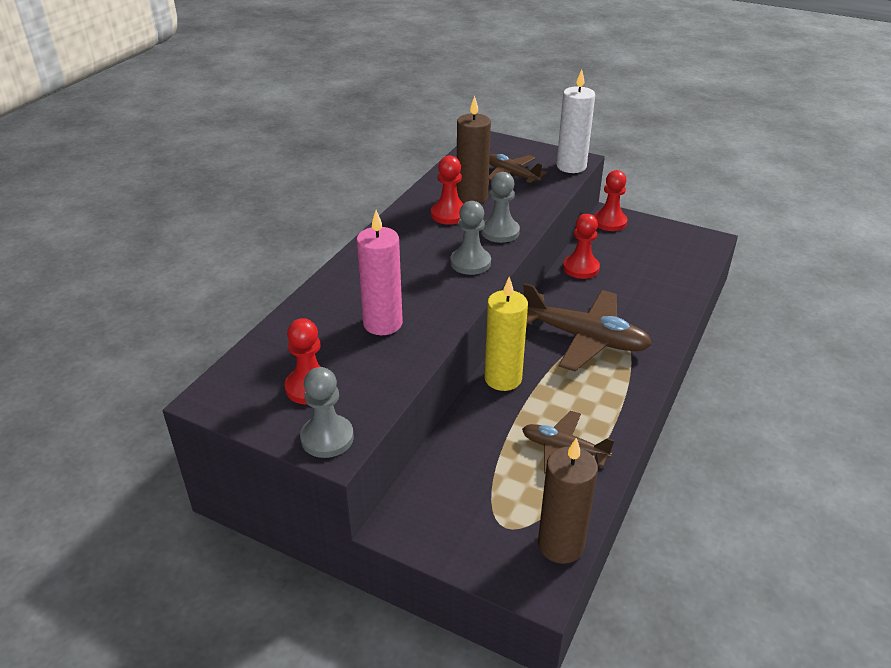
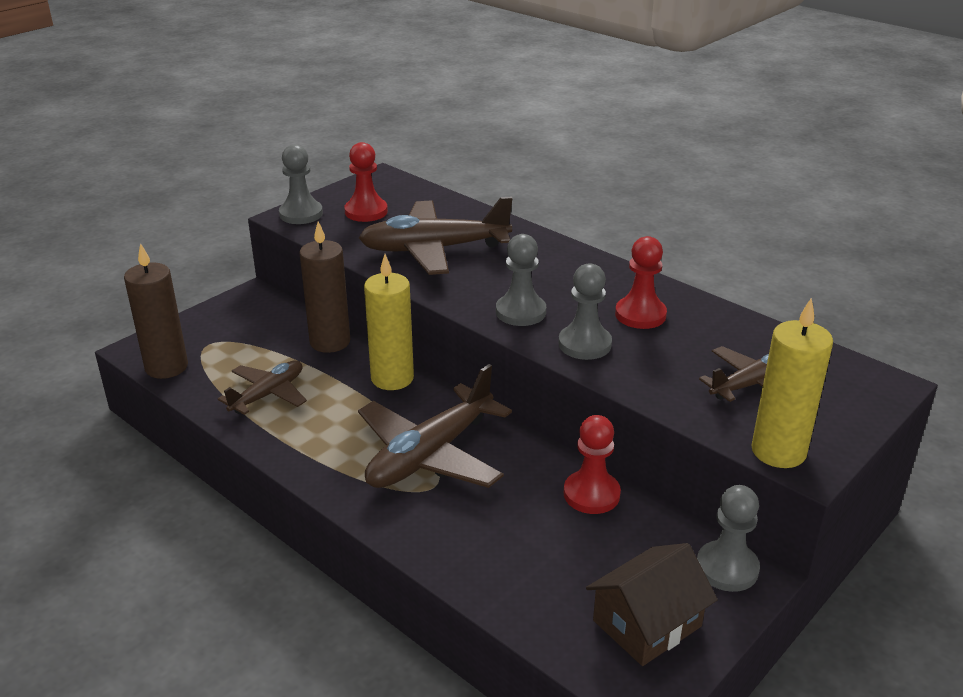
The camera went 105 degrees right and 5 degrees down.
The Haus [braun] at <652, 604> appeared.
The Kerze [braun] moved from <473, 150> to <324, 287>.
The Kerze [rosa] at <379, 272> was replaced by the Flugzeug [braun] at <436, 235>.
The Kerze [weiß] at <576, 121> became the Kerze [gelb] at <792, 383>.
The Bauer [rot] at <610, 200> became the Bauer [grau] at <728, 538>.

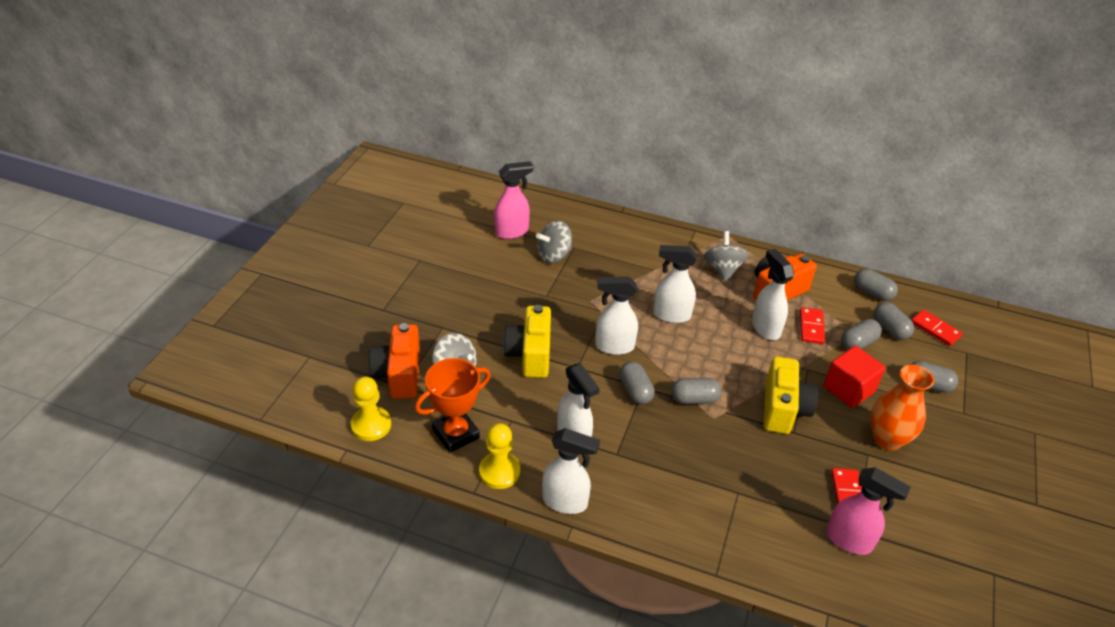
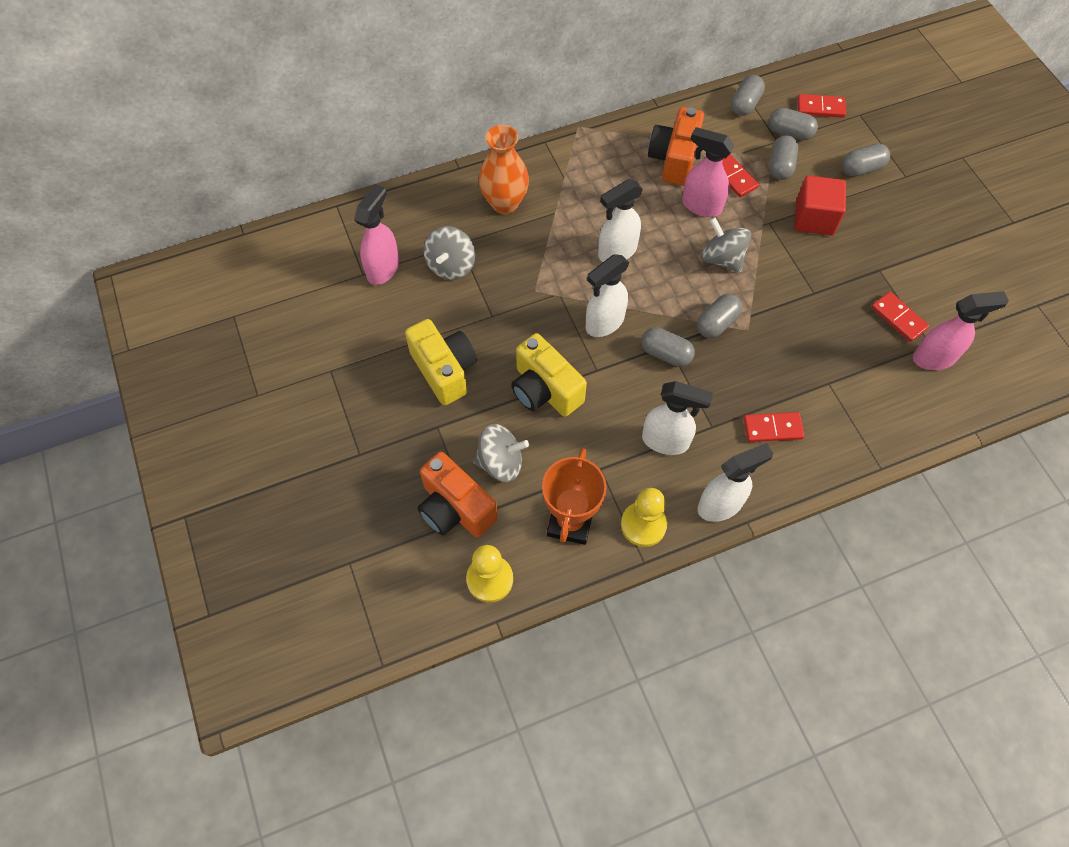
The camera went 40 degrees left and 20 degrees up.
The Dominostein [rot] at <774, 427> appeared.
The Kreisel [grau] moved from <726, 256> to <726, 245>.
The Kamera [gelb] moved from <791, 395> to <441, 362>.
The Vase [orange] moved from <902, 408> to <504, 169>.
The Sprühflasche [weiß] at <773, 294> became the Sprühflasche [rosa] at <708, 172>.
The Kapsel [grau] at <876, 285> turned 60 degrees counterclockwise.

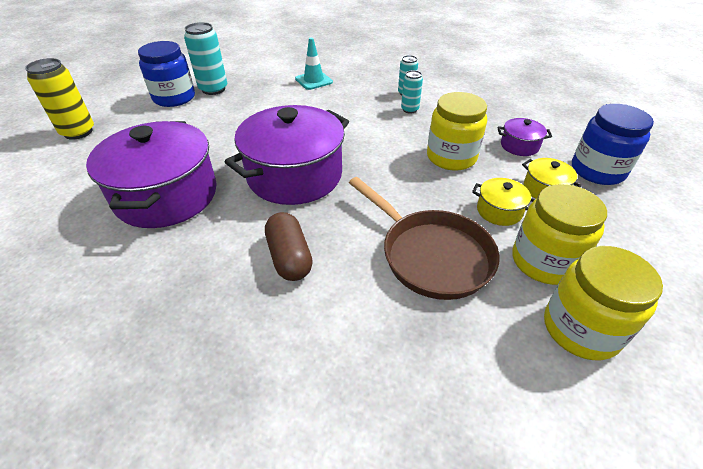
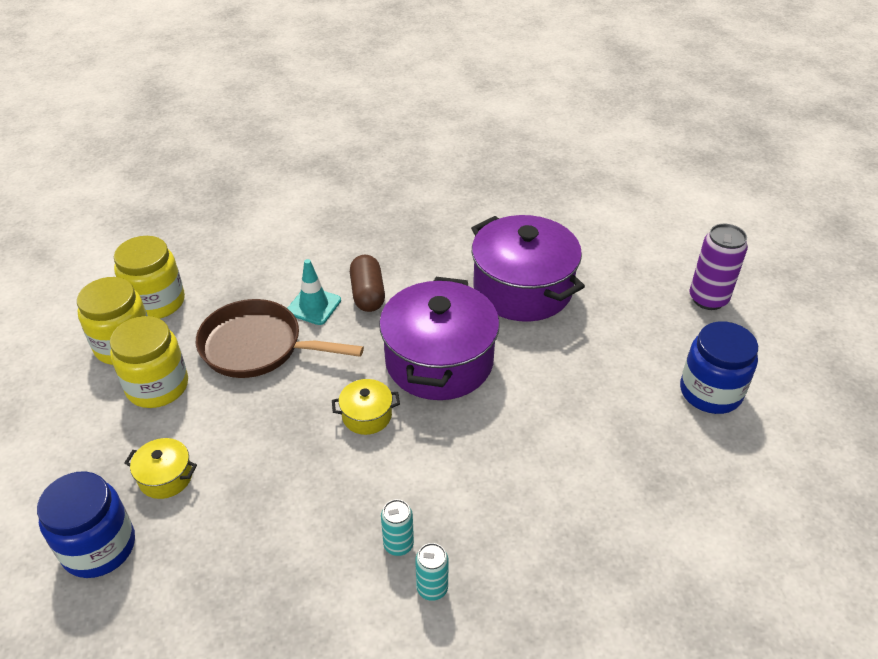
The camera went 145 degrees right and 0 degrees up.
The Dose [türkis] at <205, 58> disappeared.
The Kochtopf [lila] at <524, 137> disappeared.
The Leitkegel [türkis] moved from <314, 64> to <314, 292>.
The Einmachglas [gelb] moved from <457, 131> to <149, 277>.
The Kochtopf [gelb] moved from <503, 202> to <366, 407>.
The Dose [gelb] at <59, 99> became the Dose [lila] at <719, 267>.
The Kapsel [braun] at <289, 246> turned 45 degrees clockwise.

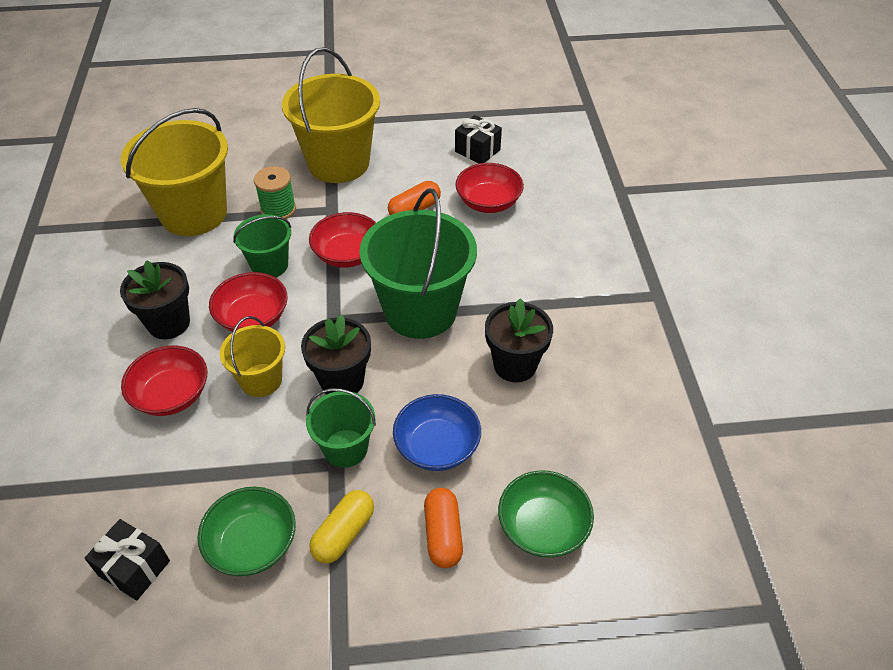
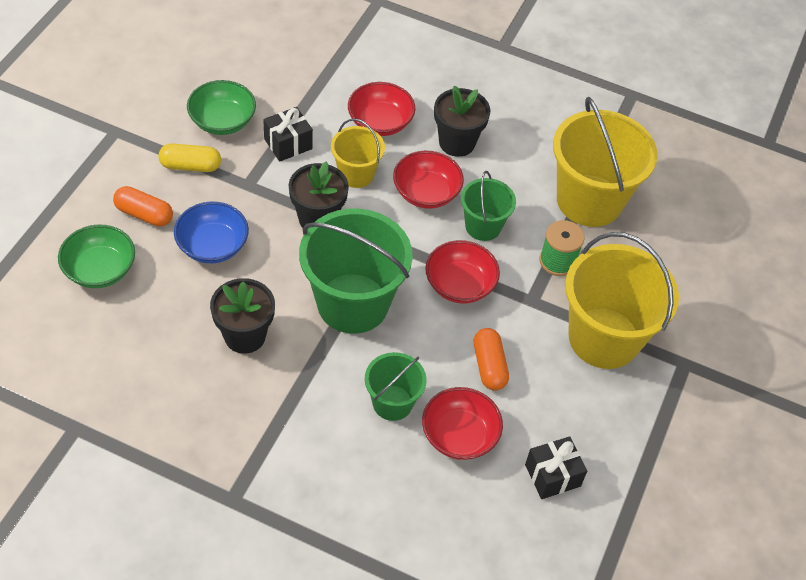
The camera went 115 degrees right and 5 degrees up.
The Geschenk [schwarz] moved from <127, 559> to <288, 134>.
The Eimer [grün] moved from <341, 428> to <395, 386>.
The Kapsel [gelb] at <341, 527> turned 60 degrees counterclockwise.

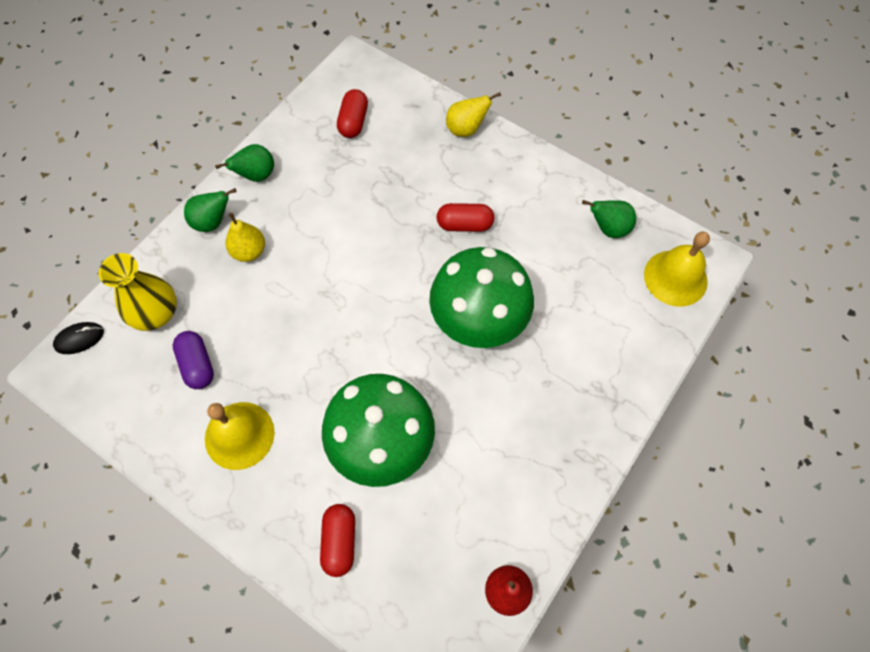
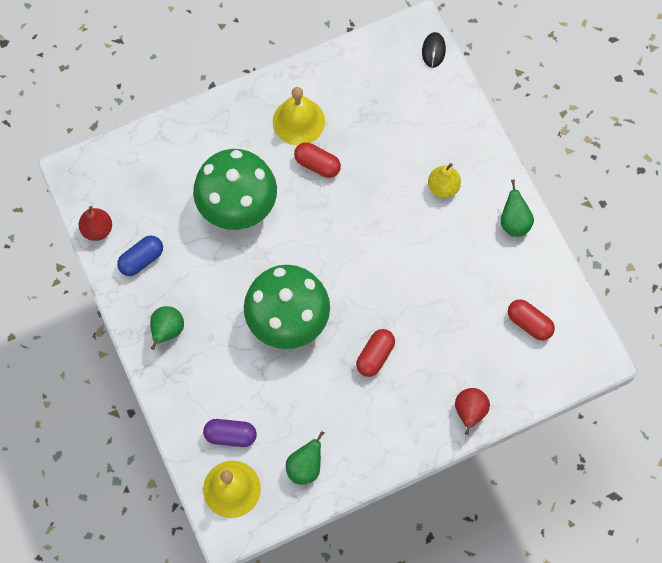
The camera went 120 degrees right and 5 degrees up.
The Vase [gelb] at <138, 292> disappeared.
The Kapsel [blau] at <140, 255> appeared.
The Kapsel [lila] moved from <193, 360> to <230, 433>.
The Birne [grün] moved from <210, 210> to <167, 328>.
The Kapsel [rot] moved from <337, 540> to <317, 160>.
The Birne [gelb] at <473, 114> became the Birne [rot] at <472, 411>.

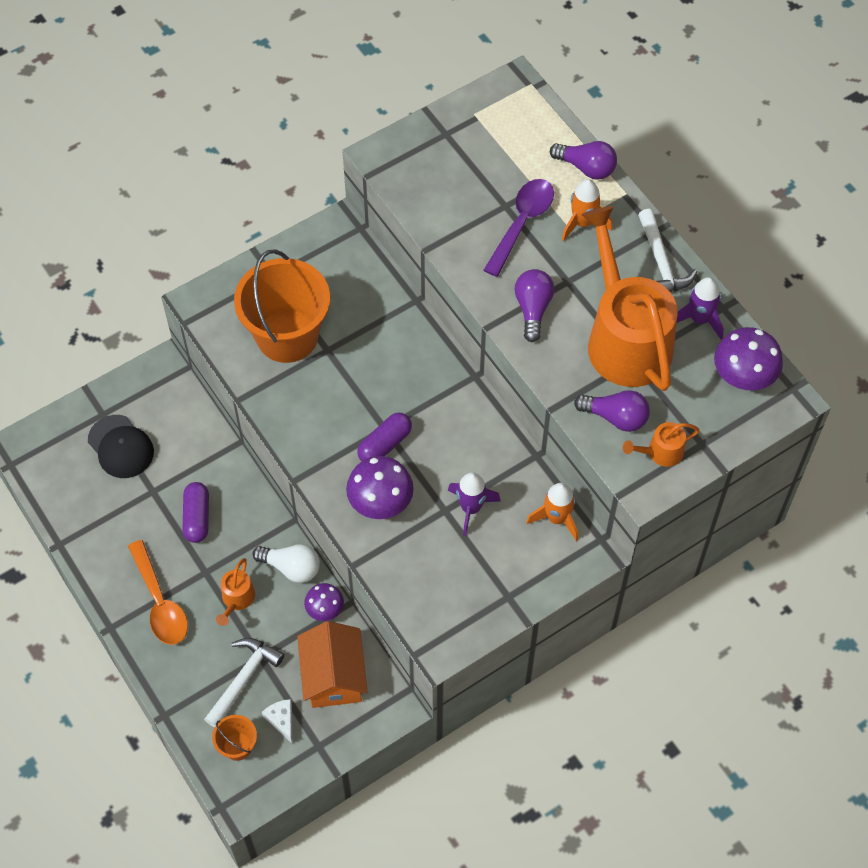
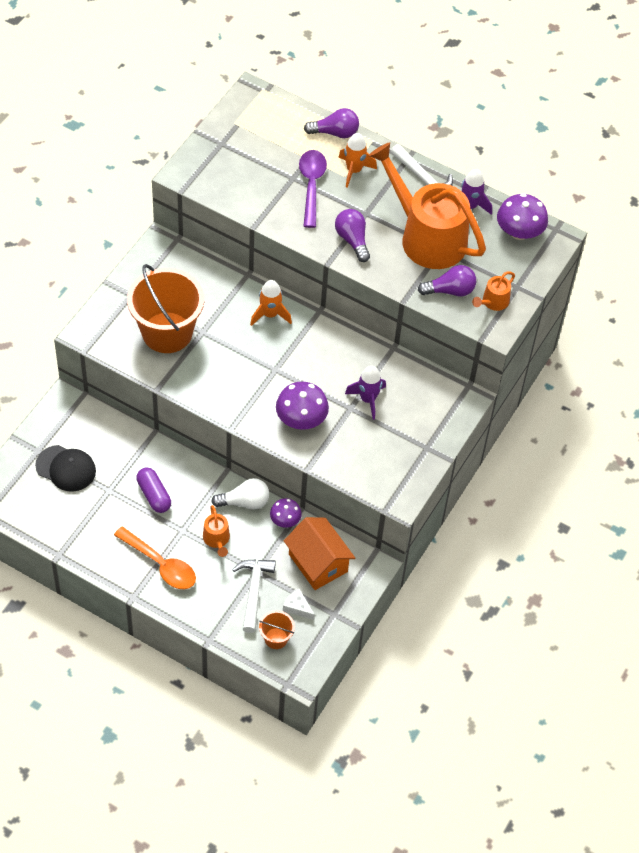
The camera went 30 degrees left and 5 degrees down.
The Kapsel [lila] at <384, 437> disappeared.
The Rakete [orange] moved from <552, 512> to <271, 303>.

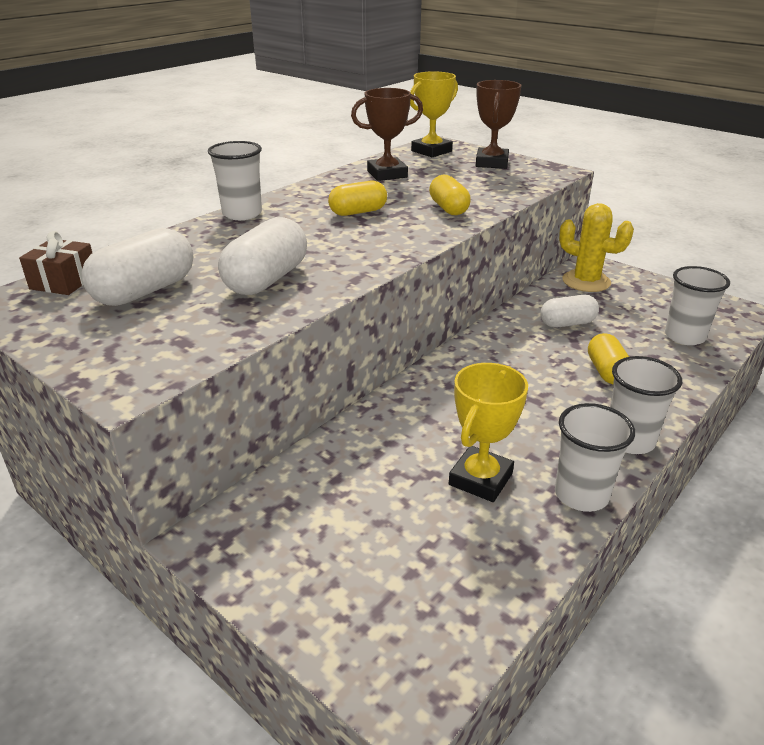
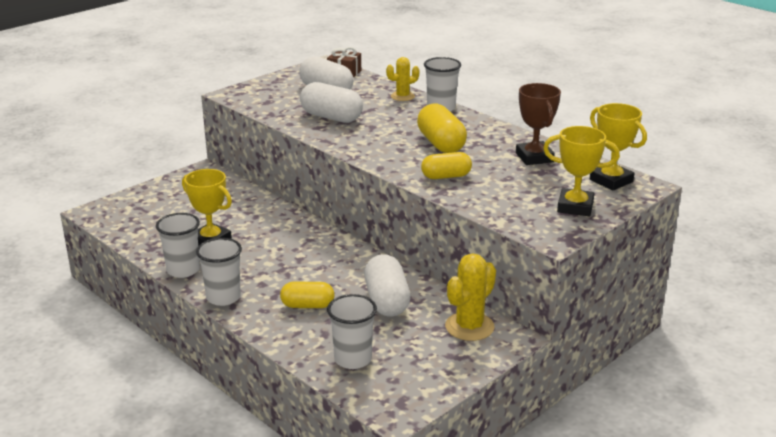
The camera went 95 degrees right and 5 degrees down.
The Kaktus [gelb] at <403, 79> appeared.
The Pokal [braun] at <499, 124> became the Pokal [gelb] at <581, 171>.
The Kapsel [gelb] at <357, 198> changed to 1.51 times the size.
The Kapsel [weiß] at <570, 311> changed to 1.51 times the size.

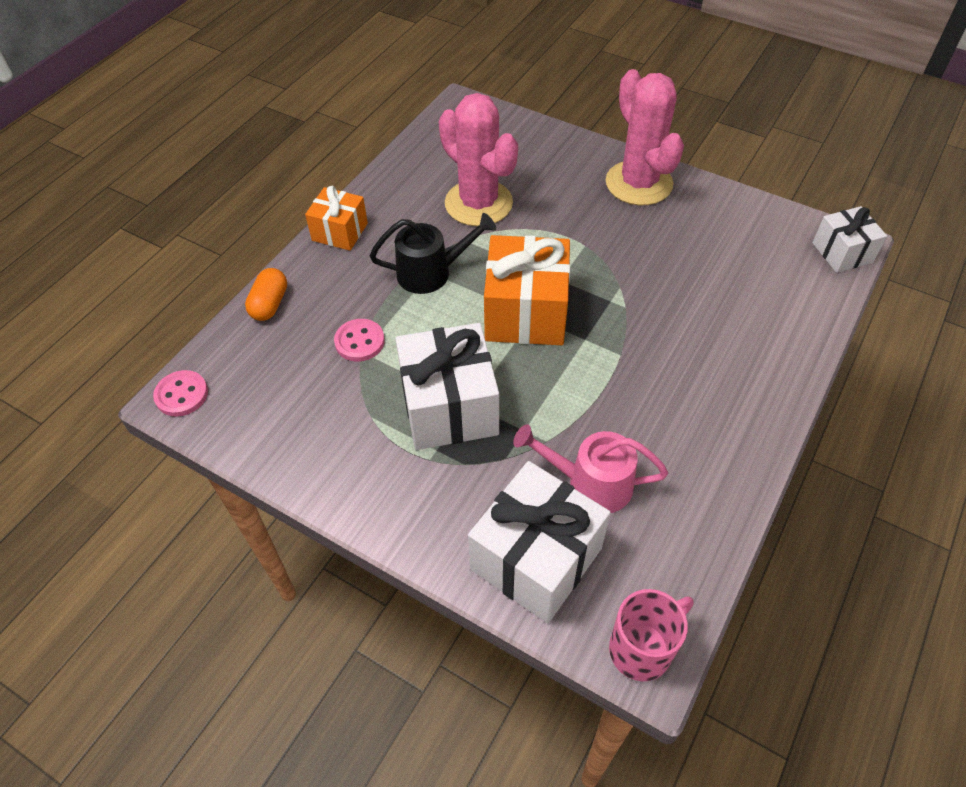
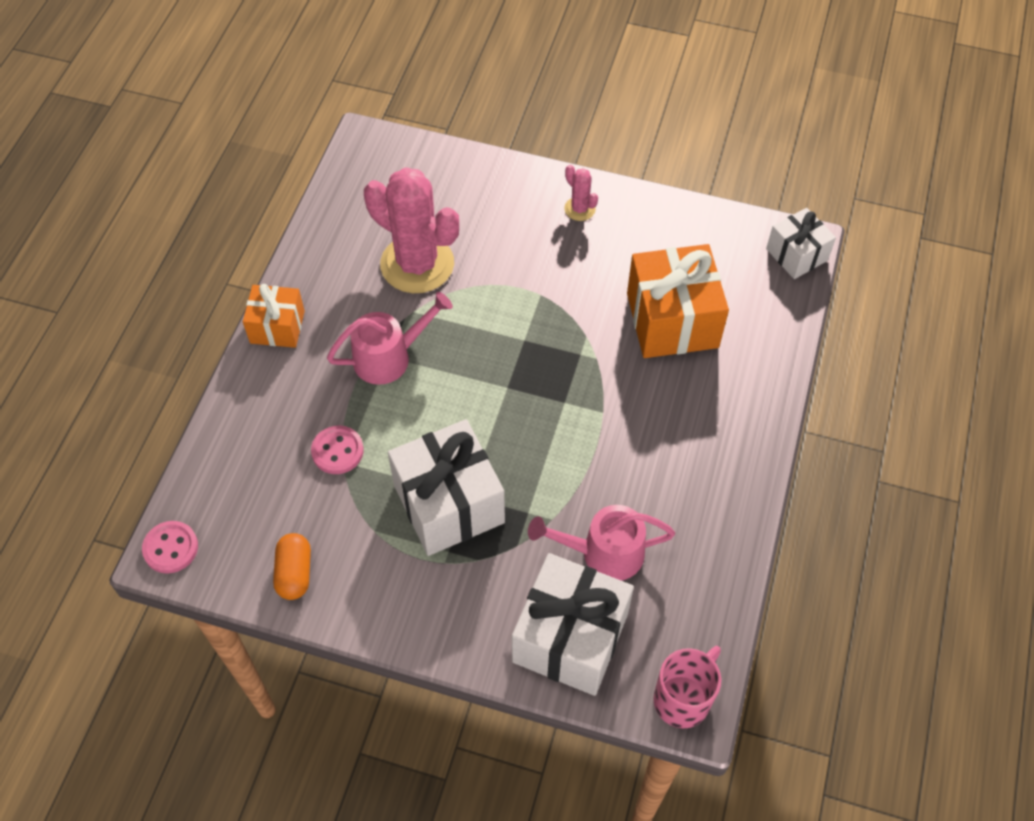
The camera went 15 degrees left and 5 degrees up.
The Kapsel [orange] moved from <266, 294> to <292, 566>.
The Geschenk [orange] moved from <527, 290> to <678, 301>.
The Gießkanne [schwarz] at <433, 253> became the Gießkanne [rosa] at <390, 338>.
The Kaktus [rosa] at <645, 137> changed to 0.43 times the size.

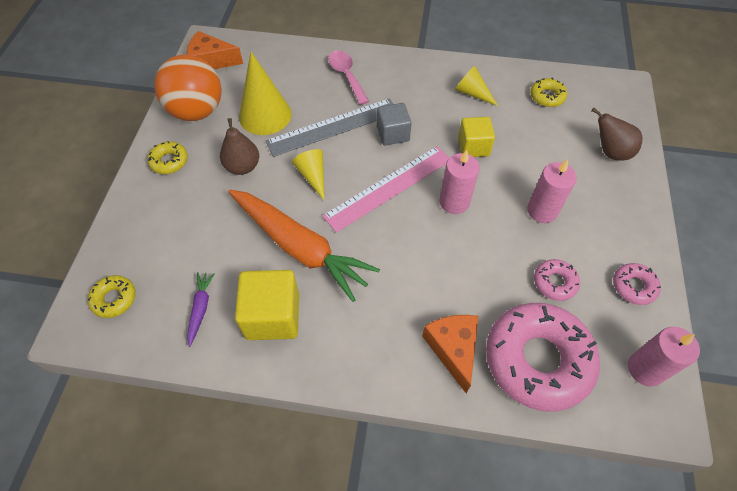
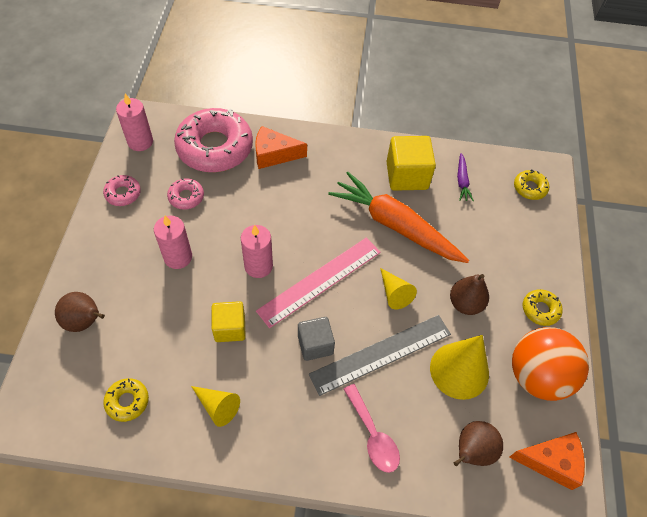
The camera went 175 degrees right and 0 degrees up.
The Birne [braun] at <478, 443> appeared.
The Käse [orange] at <450, 354> turned 105 degrees clockwise.

